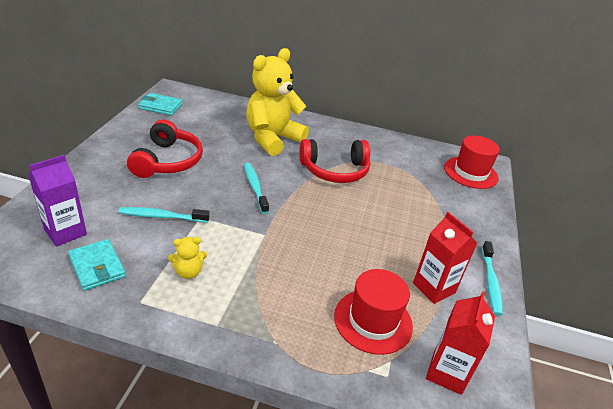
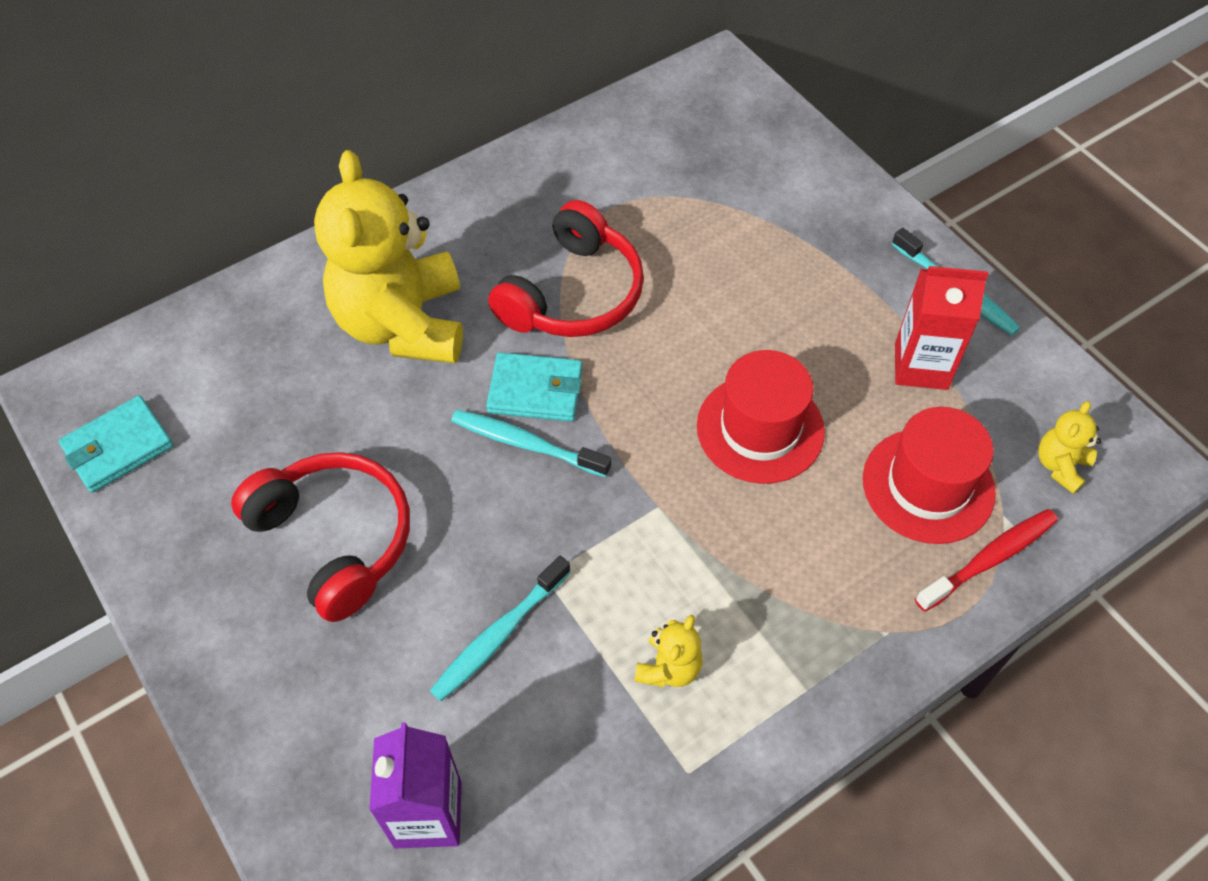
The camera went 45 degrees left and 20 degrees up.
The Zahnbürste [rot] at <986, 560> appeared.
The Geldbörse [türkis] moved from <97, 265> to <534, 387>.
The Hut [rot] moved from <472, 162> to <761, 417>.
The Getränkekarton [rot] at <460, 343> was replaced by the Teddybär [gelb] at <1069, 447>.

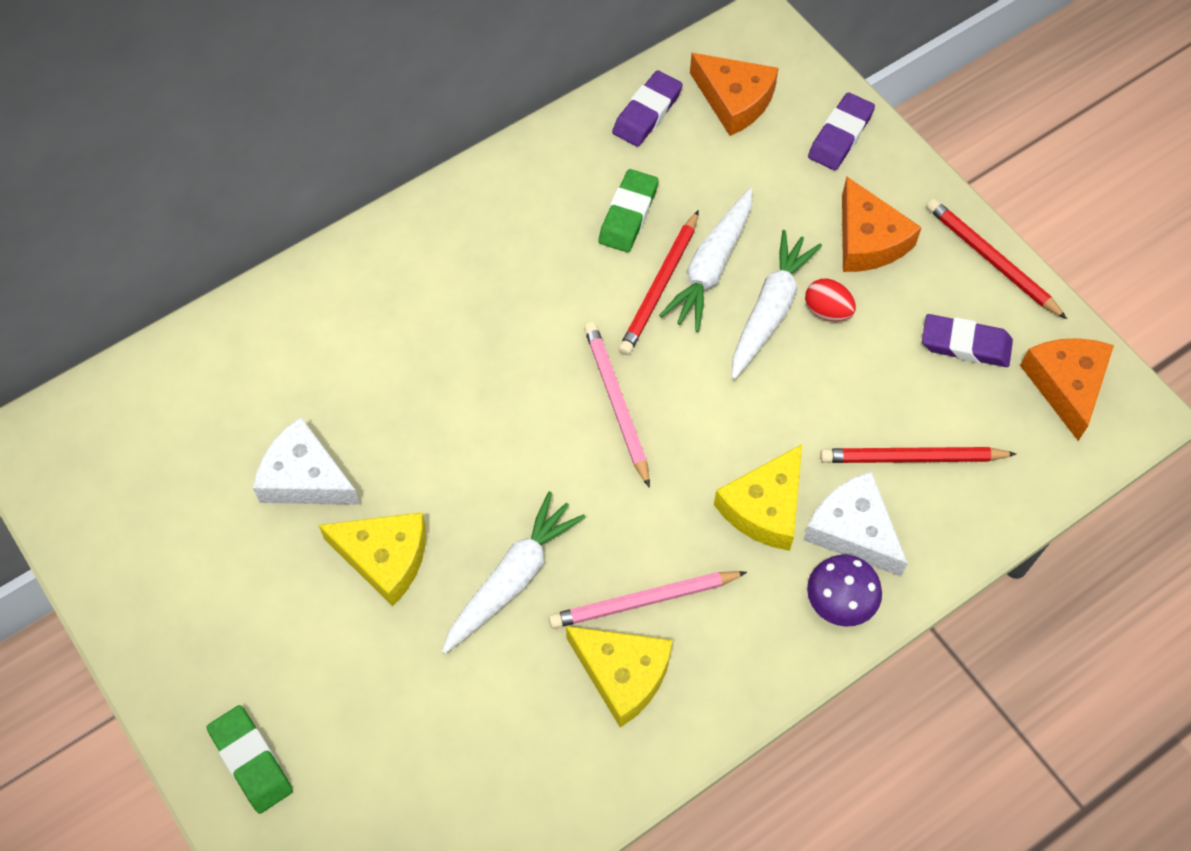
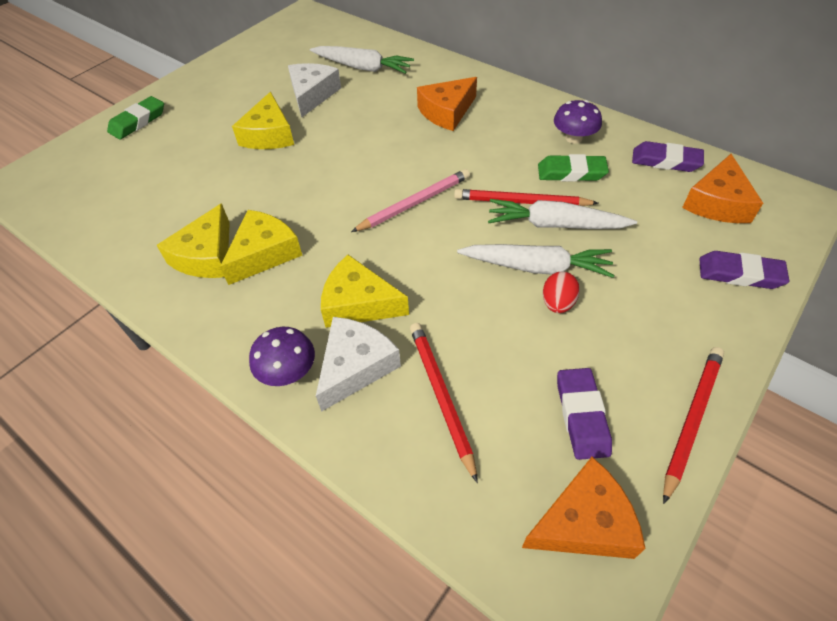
The camera went 75 degrees right and 10 degrees down.
The Pilz [lila] at <578, 122> appeared.
The Karotte [weiß] moved from <513, 572> to <362, 60>.
The Käse [orange] moved from <882, 224> to <447, 104>.
The Bleistift [rosa] at <648, 600> was replaced by the Käse [gelb] at <261, 247>.

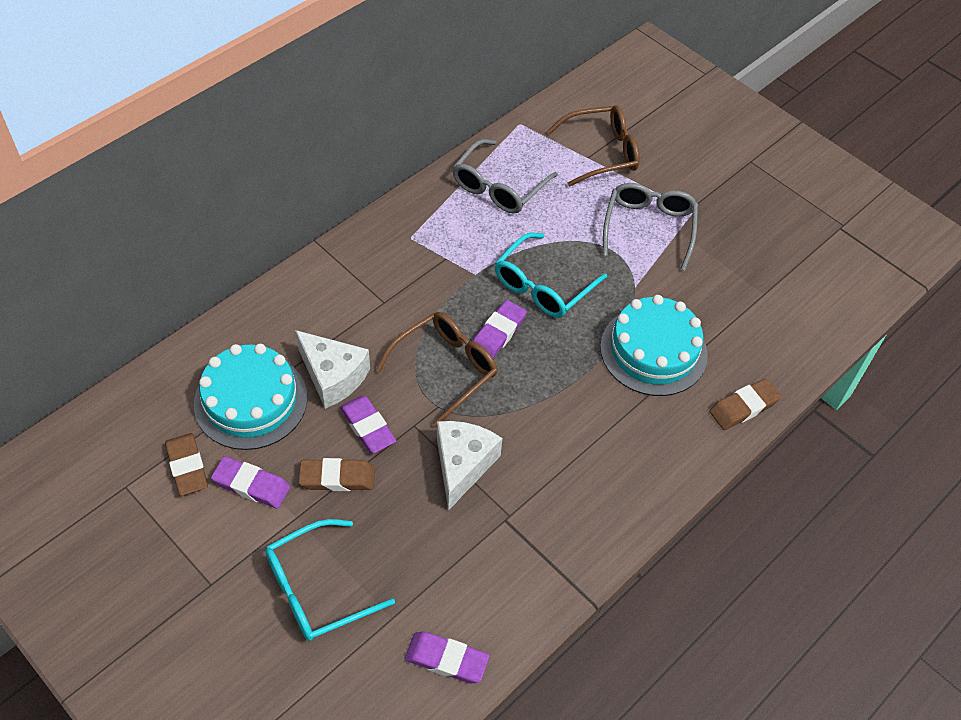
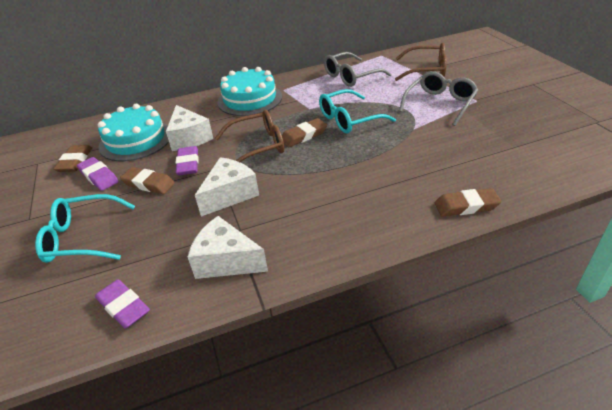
The camera went 30 degrees right and 15 degrees down.
The Käse [weiß] at <228, 247> appeared.
The Kuchen [türkis] moved from <654, 345> to <249, 91>.
The Radiergummi [lila] at <500, 329> became the Radiergummi [braun] at <304, 132>.

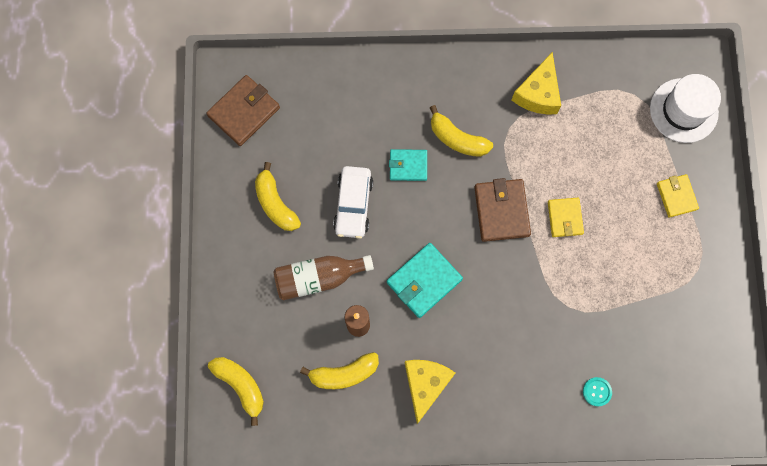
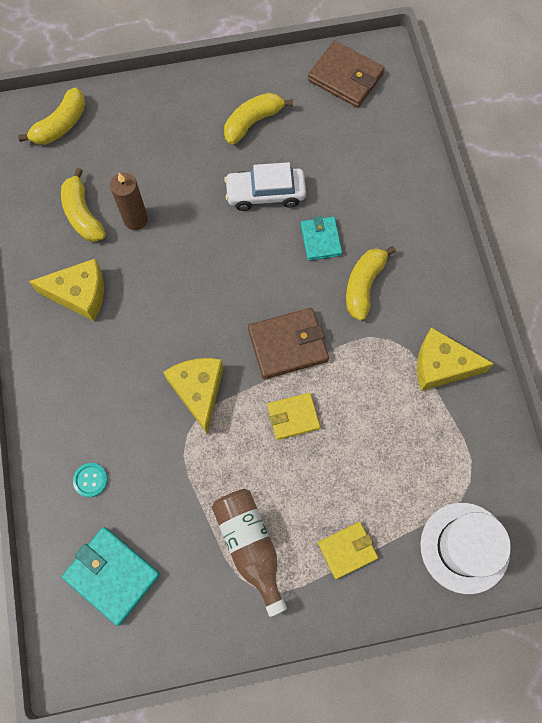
The camera went 80 degrees right and 5 degrees down.
The Käse [gelb] at <193, 396> appeared.
The Flasche [braun] moved from <323, 277> to <249, 553>.
The Geldbörse [türkis] moved from <425, 280> to <111, 576>.

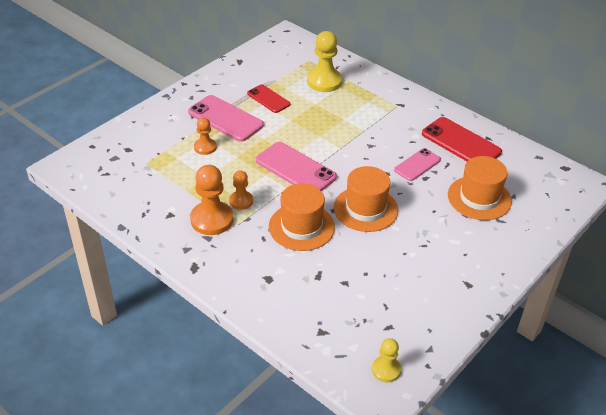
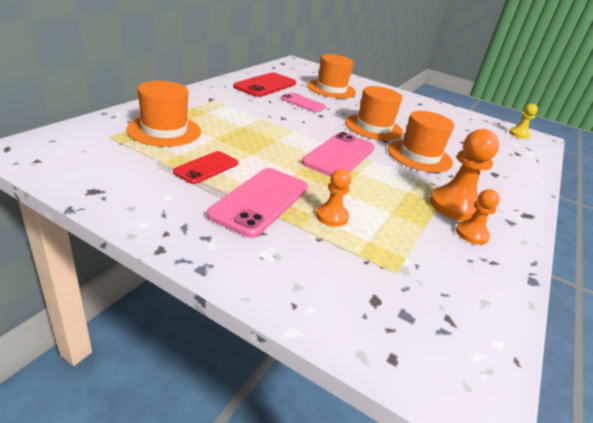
The camera went 105 degrees left and 10 degrees down.
The Bauer [orange] moved from <241, 190> to <478, 217>.
The Bauer [gelb] at <324, 61> was replaced by the Hut [orange] at <163, 114>.

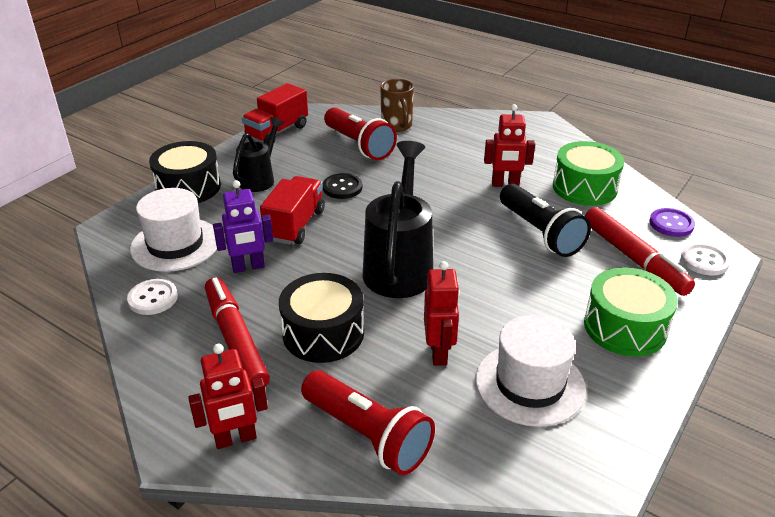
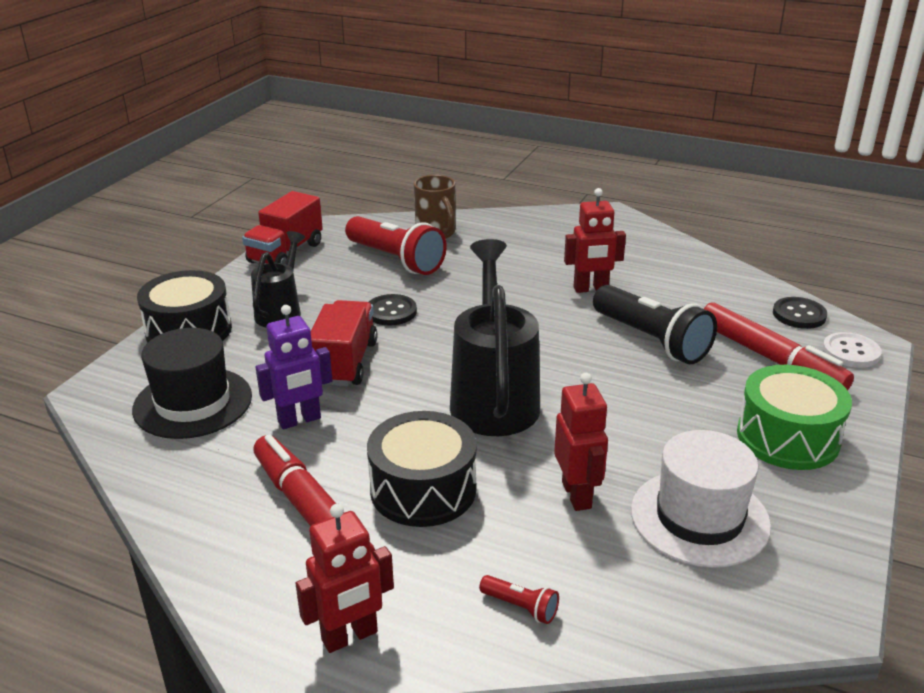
The camera went 10 degrees left and 5 degrees down.
The Knopf [weiß] at <152, 297> disappeared.
The Trommel [grün] at <588, 173> disappeared.
The Hut [weiß] at <173, 230> became the Hut [schwarz] at <192, 383>.
The Knopf [lila] at <672, 222> became the Knopf [schwarz] at <800, 313>.
The Taschenlampe [rot] at <368, 422> changed to 0.42 times the size.

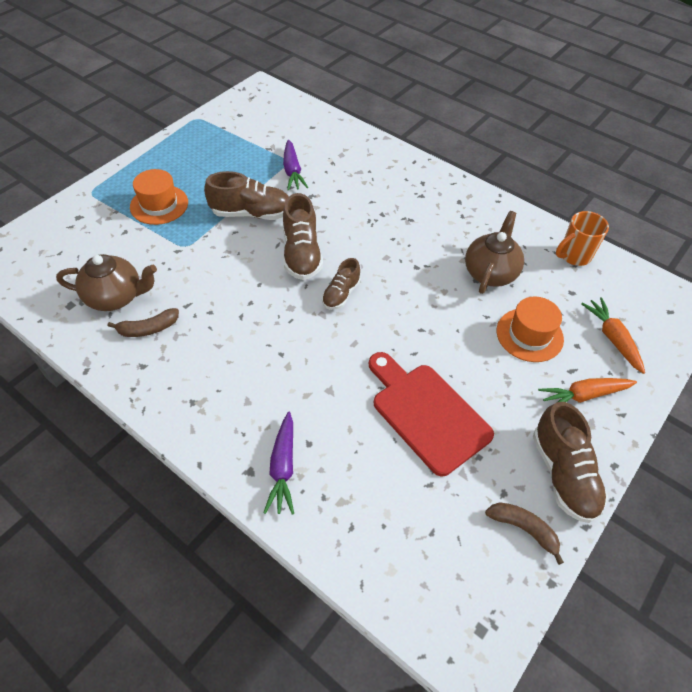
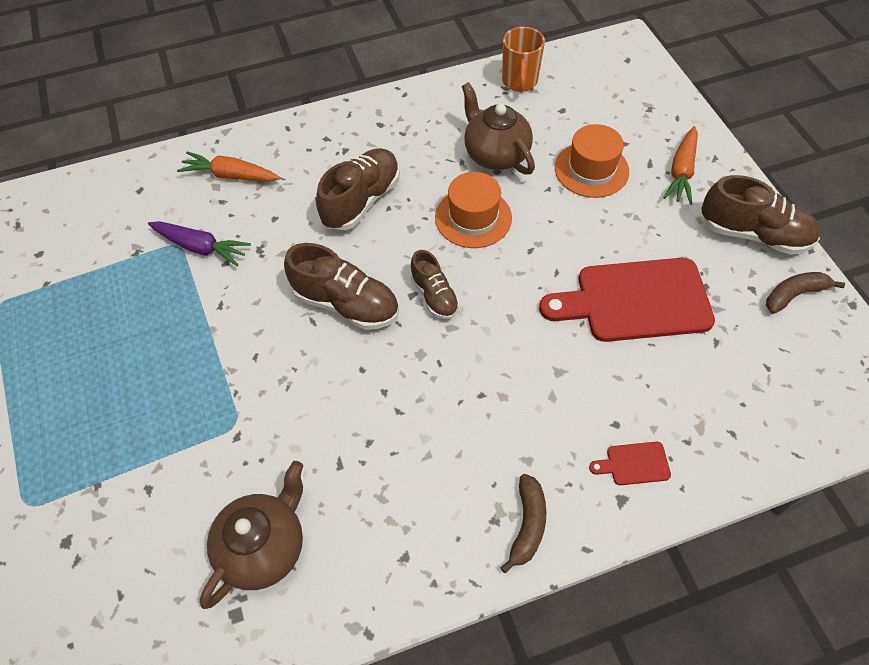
The camera went 55 degrees left and 5 degrees up.
The Banane [braun] moved from <143, 322> to <523, 524>.
The Hut [orange] moved from <159, 197> to <473, 210>.
The Schuh [braun] moved from <246, 195> to <358, 189>.
The Karotte [orange] moved from <613, 335> to <228, 167>.
The Karotte [lila] at <278, 463> was replaced by the Schneidebrett [rot] at <630, 463>.

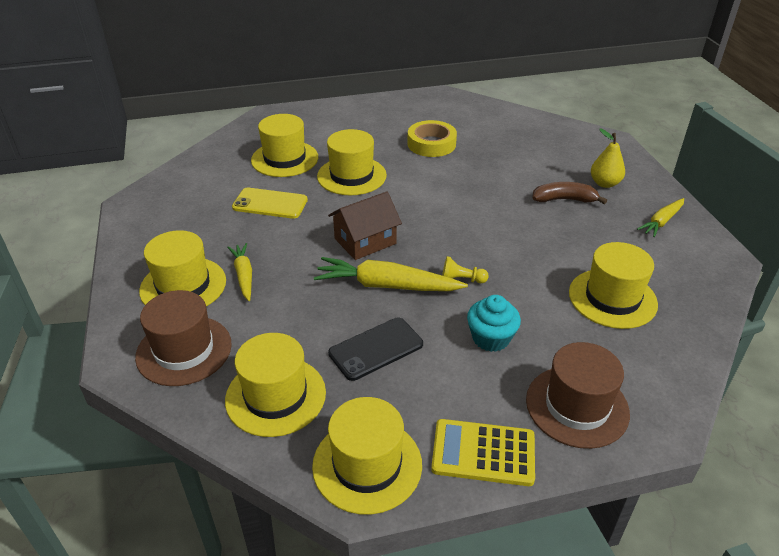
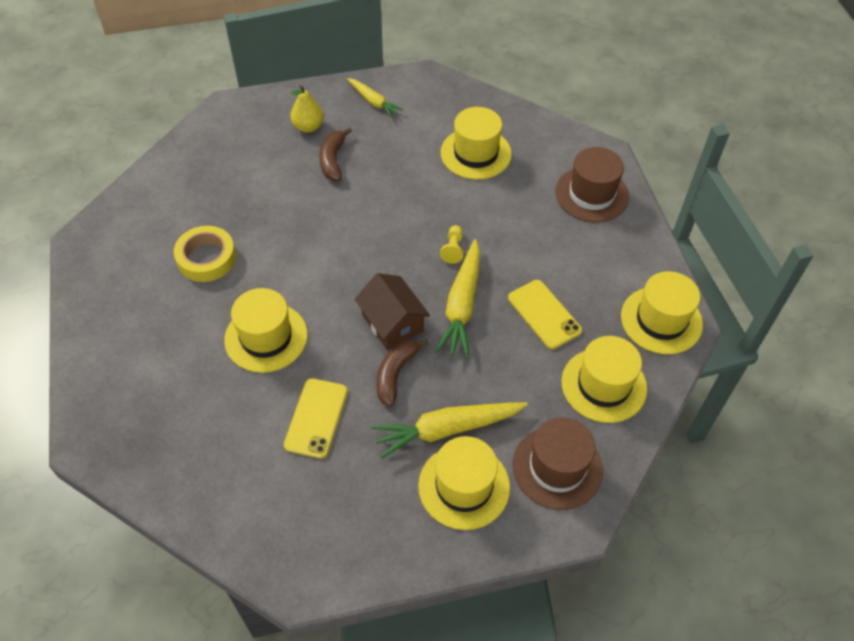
The camera went 90 degrees left and 15 degrees up.
The Hut [gelb] at <284, 145> disappeared.
The Taschenrechner [gelb] at <483, 452> disappeared.
The Muffin [türkis] at <494, 323> disappeared.
The Banane [braun] at <403, 372> appeared.
The Handy [schwarz] at <375, 349> became the Handy [gelb] at <545, 314>.
The Karotte [gelb] at <239, 272> changed to 1.68 times the size.

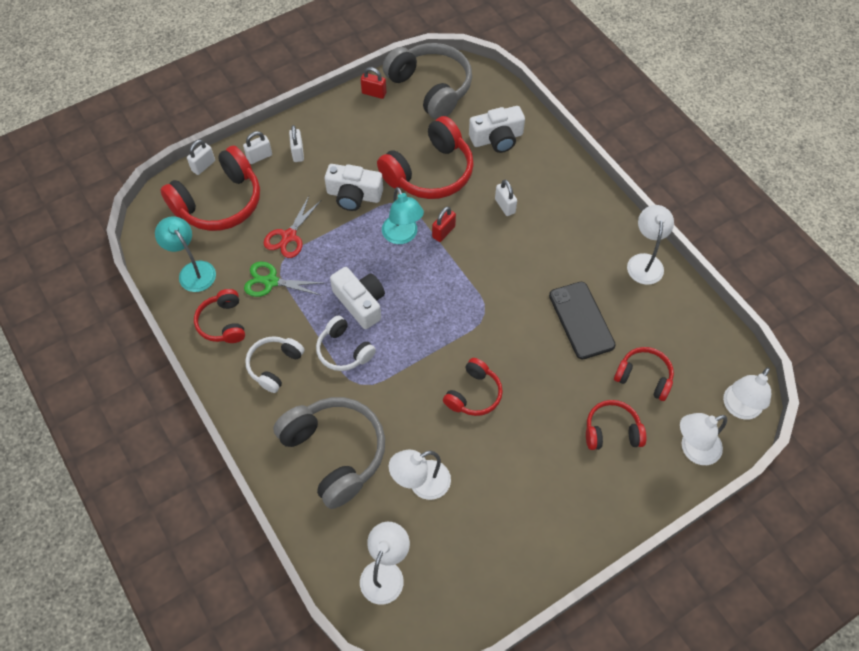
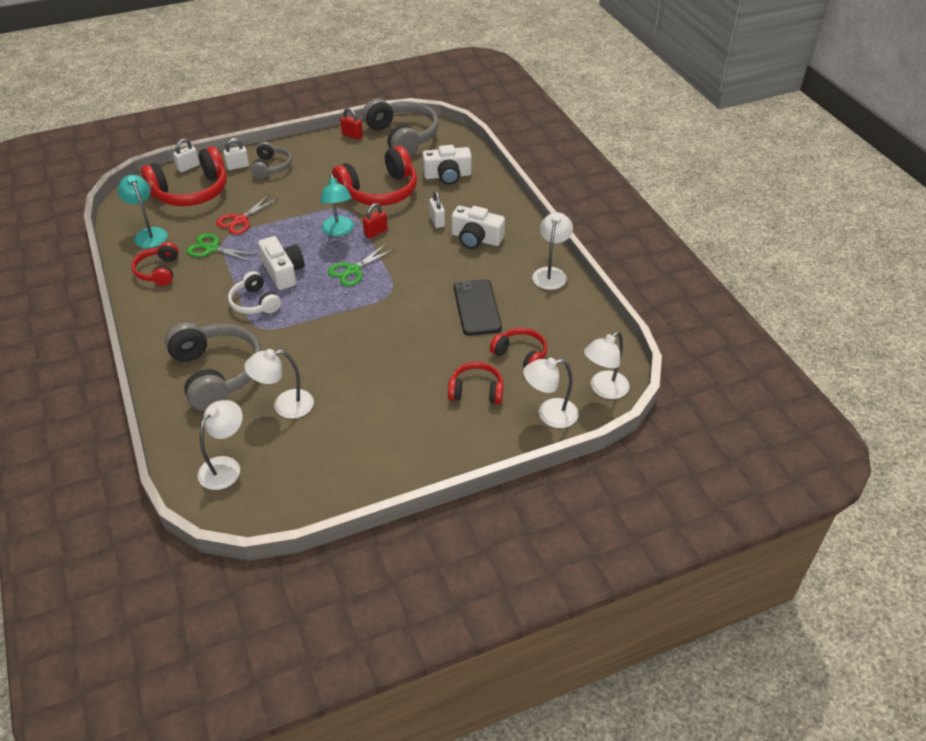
The camera went 10 degrees right and 15 degrees down.
The Kopfhörer [weiß] at <274, 364> disappeared.
The Kopfhörer [rot] at <473, 387> disappeared.
The Schere [grün] at <361, 265> appeared.
The Kamera [weiß] moved from <354, 187> to <478, 227>.
The Vorhängeschloss [weiß] at <296, 143> was replaced by the Kopfhörer [grau] at <271, 160>.

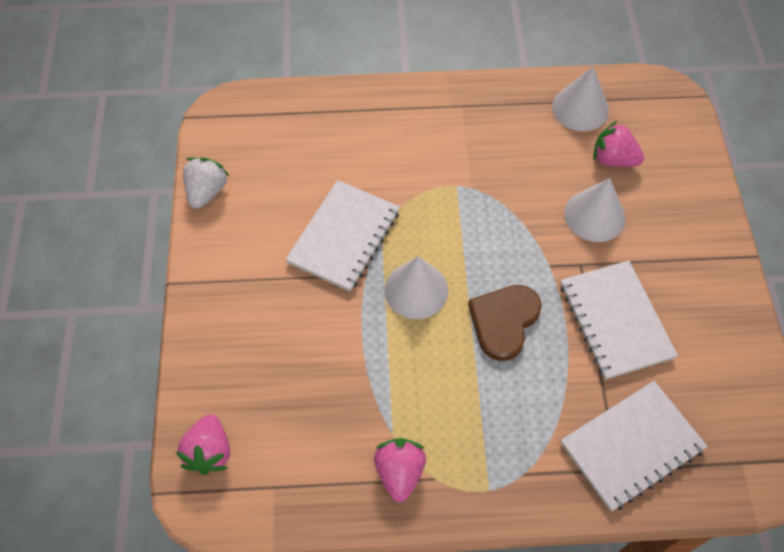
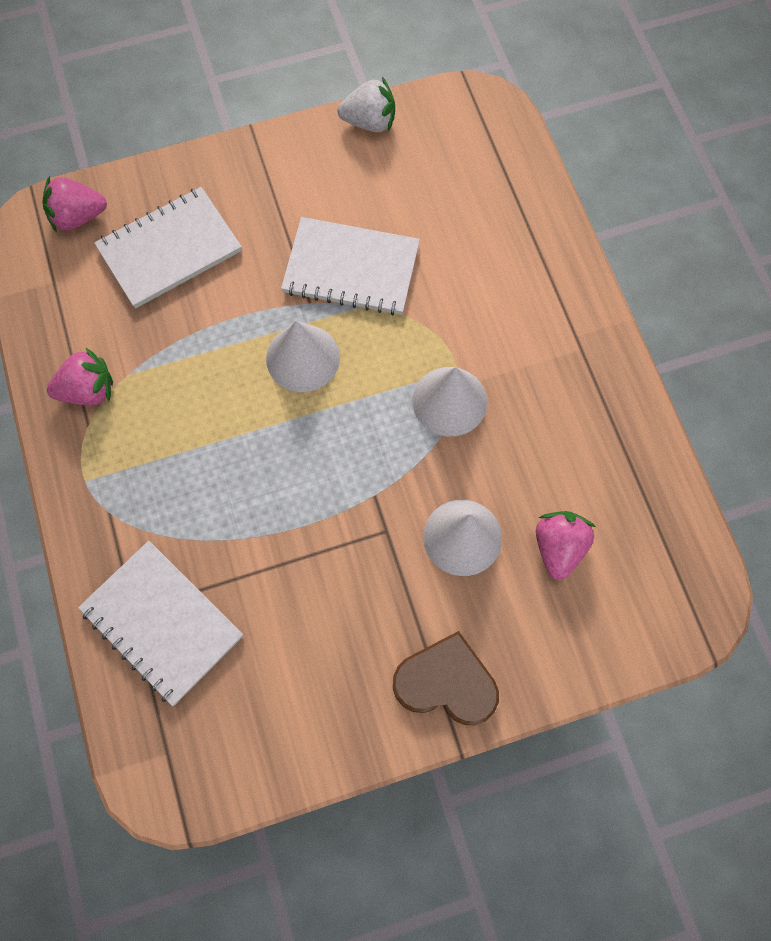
The camera went 75 degrees right and 10 degrees up.
The Herz [braun] moved from <505, 323> to <446, 678>.
The Kegel [weiß] moved from <580, 99> to <449, 401>.
The Notizbuch [weiß] moved from <619, 320> to <168, 247>.

